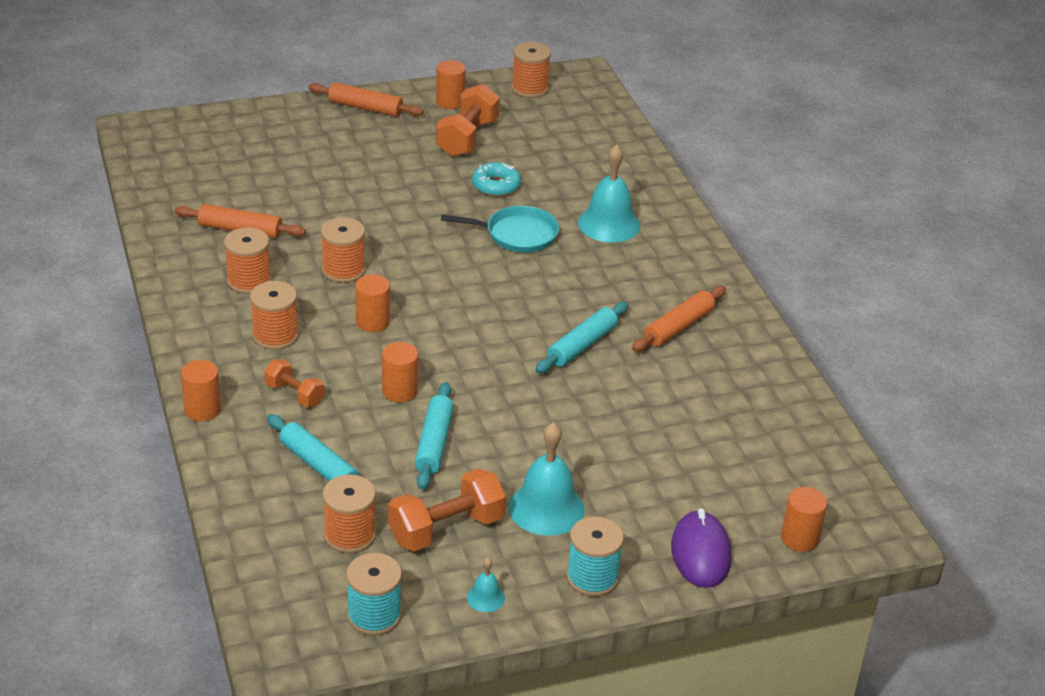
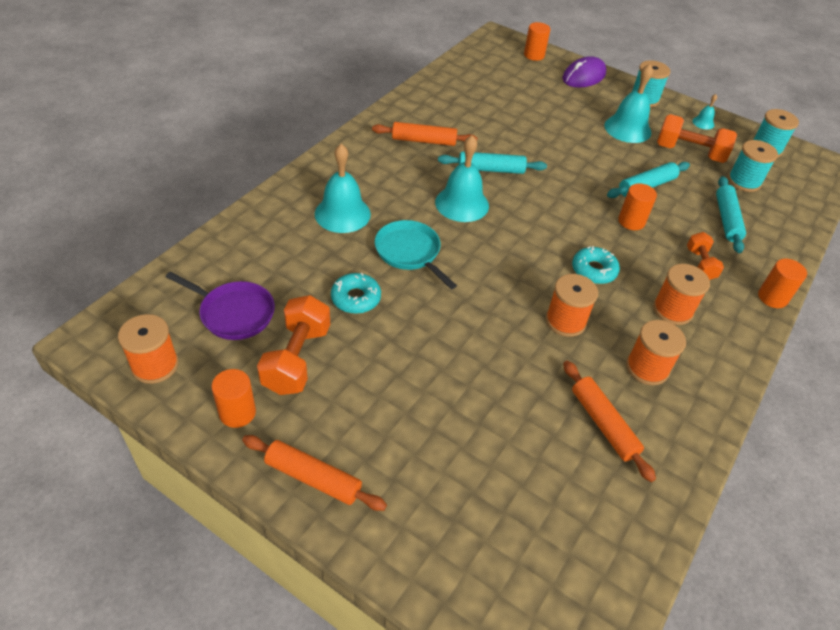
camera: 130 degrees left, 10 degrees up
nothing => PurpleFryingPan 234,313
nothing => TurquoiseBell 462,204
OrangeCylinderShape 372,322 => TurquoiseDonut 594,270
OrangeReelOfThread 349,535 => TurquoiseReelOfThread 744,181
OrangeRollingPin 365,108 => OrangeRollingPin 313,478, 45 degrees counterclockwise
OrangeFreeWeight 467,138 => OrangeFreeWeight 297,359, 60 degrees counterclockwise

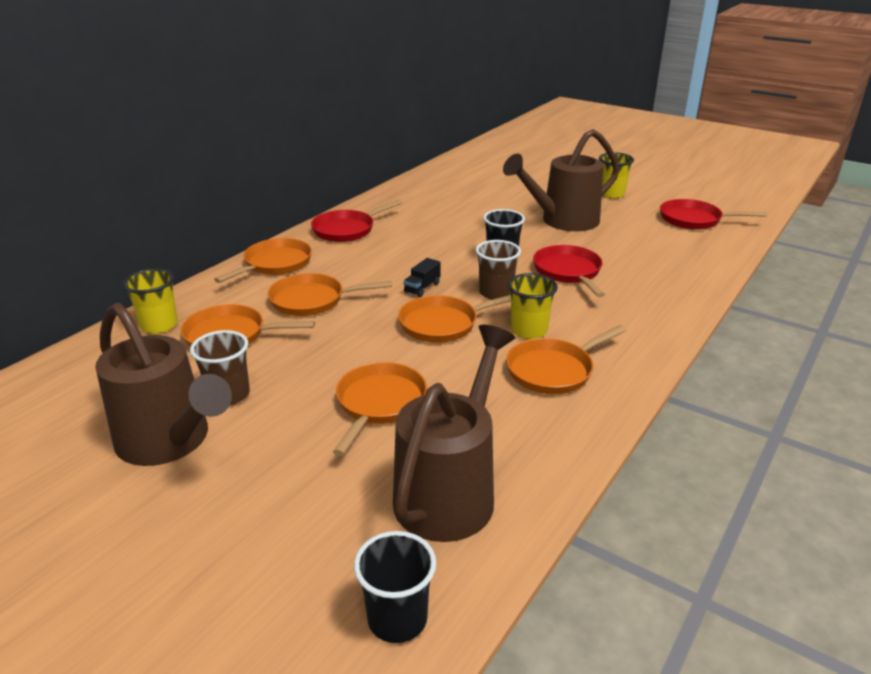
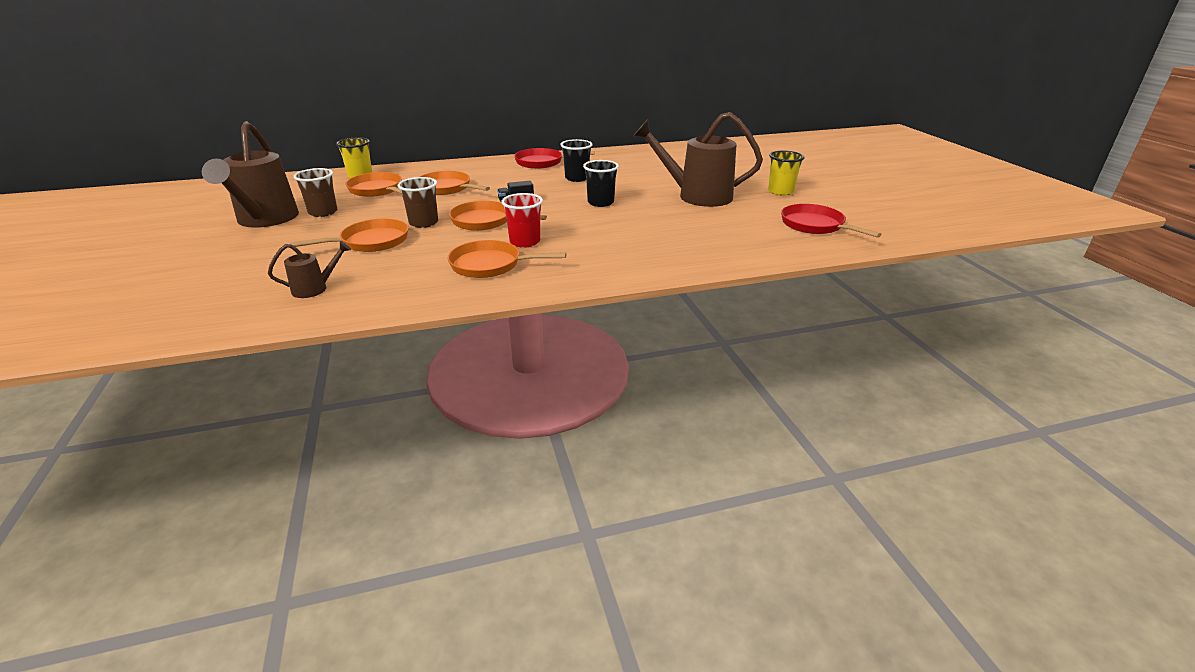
camera: 40 degrees right, 0 degrees up
OrangeFryingPan 275,264 => nothing
CrimsonFryingPan 568,272 => nothing
BlackBeaker 397,619 => BlackBeaker 577,178, move
DarkBrownBeaker 496,293 => DarkBrownBeaker 423,223, move
YellowBeaker 529,330 => CrimsonBeaker 525,242
DarkBrownWateringCan 451,490 => DarkBrownWateringCan 315,289, x0.46

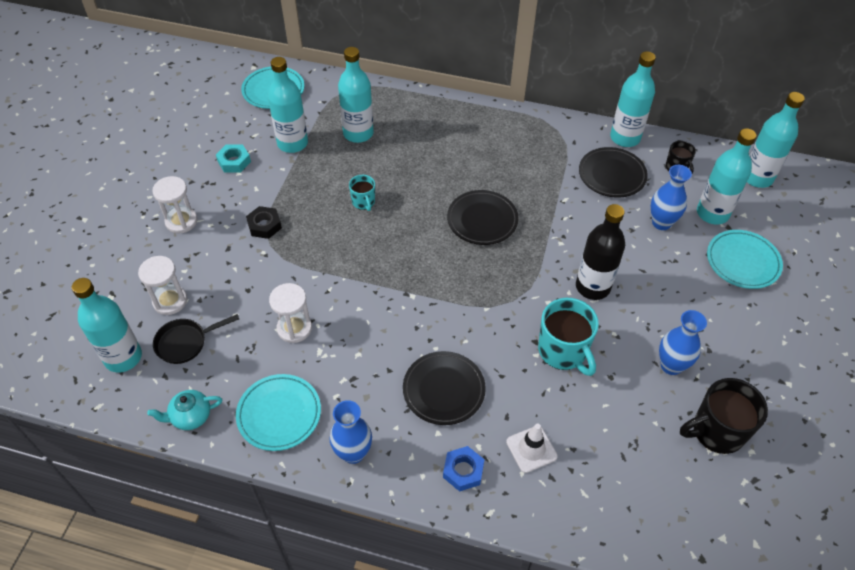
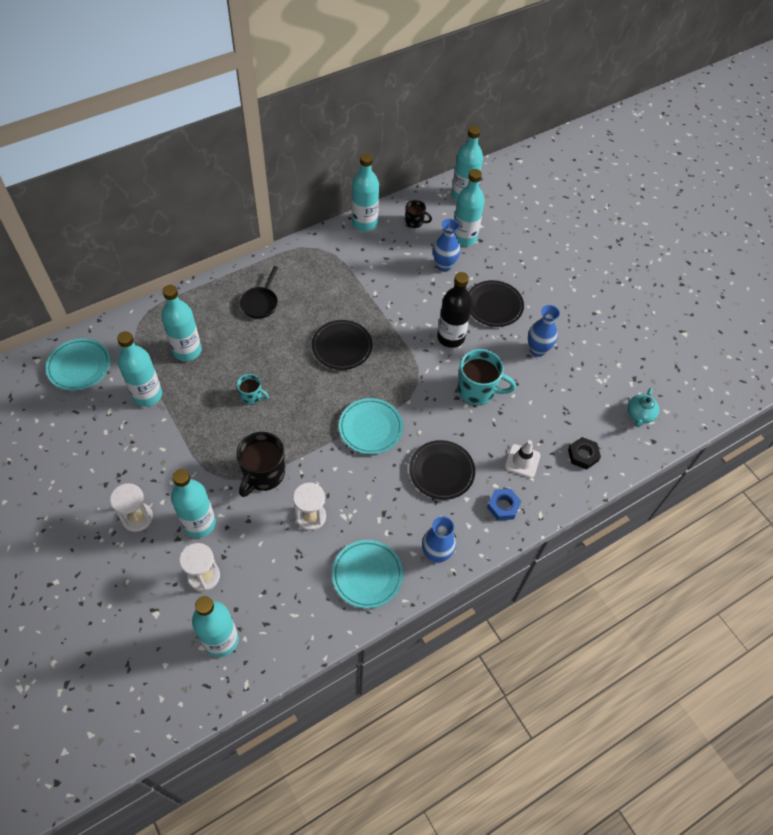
camera: 50 degrees left, 5 degrees up
TurquoiseNut 234,161 => nothing
nothing => TurquoiseFlask 199,523
TurquoiseChinaTeapot 190,416 => TurquoiseChinaTeapot 639,414, move
BlackFryingPan 185,343 => BlackFryingPan 260,303, move
BlackNut 264,225 => BlackNut 583,455, move
BlackDinnerPlate 612,175 => BlackDinnerPlate 494,306, move
BlackTeaMug 716,431 => BlackTeaMug 263,474, move
TurquoiseDinnerPlate 742,262 => TurquoiseDinnerPlate 370,428, move

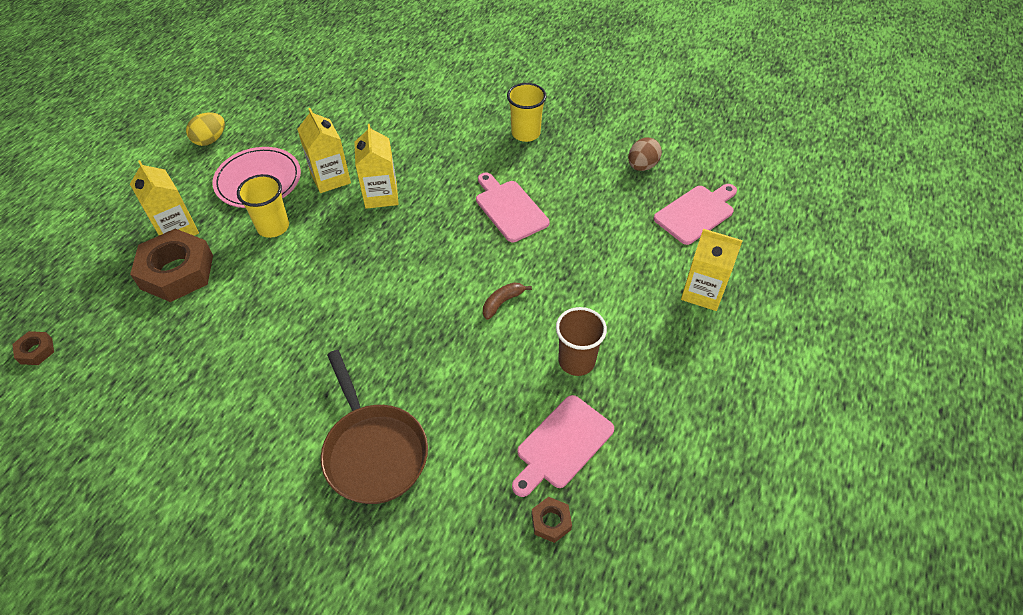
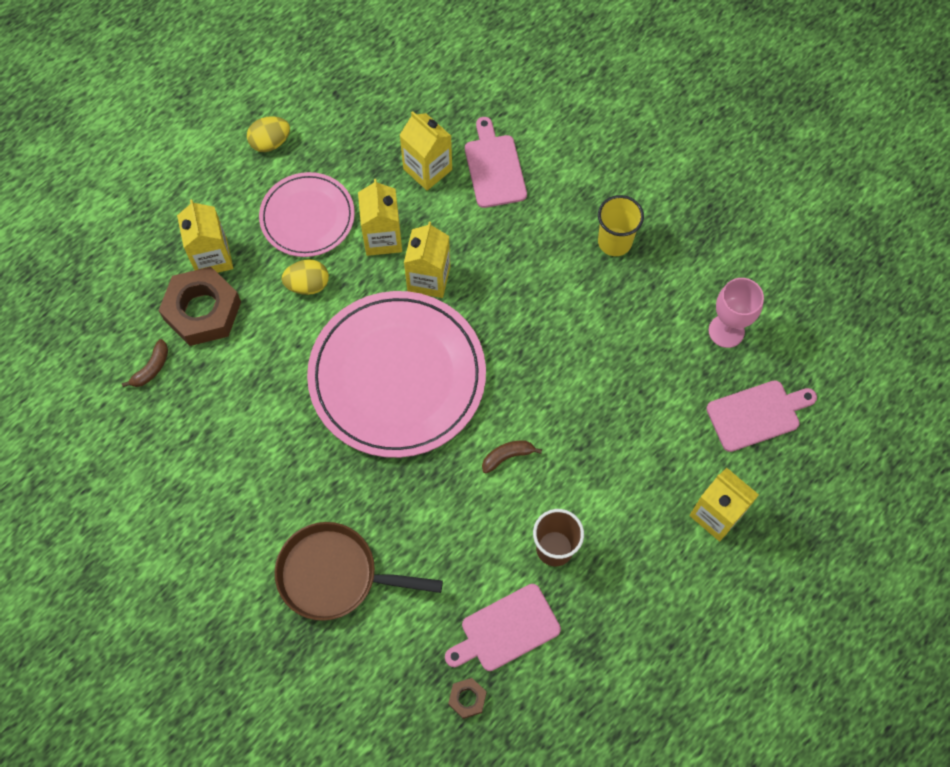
camera: 20 degrees right, 15 degrees up
DarkBrownNut 36,351 => nothing
nothing => DarkBrownBananaFruit 151,368
nothing => RosyDinnerPlate 397,376
nothing => YellowJuiceCarton 427,169
RosyCuttingBoard 509,208 => RosyCuttingBoard 494,167, move
YellowBeaker 273,227 => YellowEgg 308,285
DarkBrownEgg 642,166 => RosyWineGlass 726,331
DarkBrownFryingPan 373,451 => DarkBrownFryingPan 334,575, 105 degrees clockwise

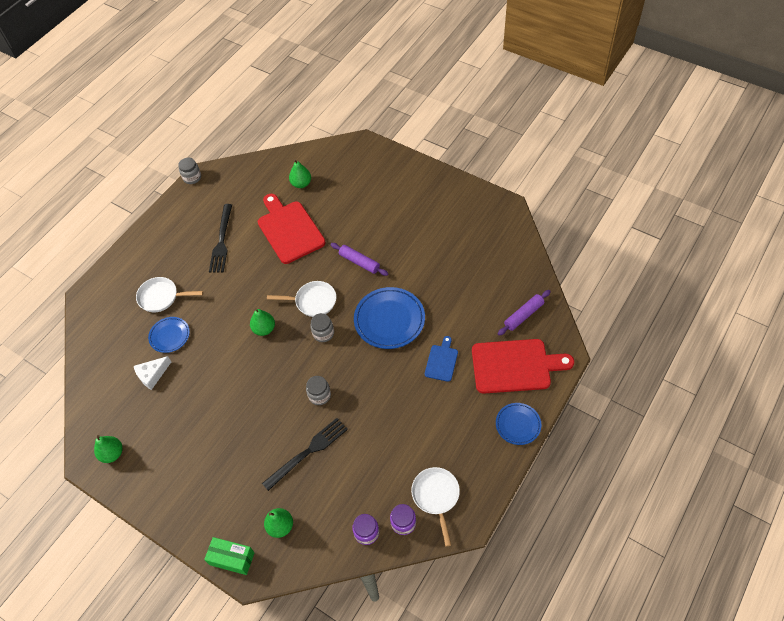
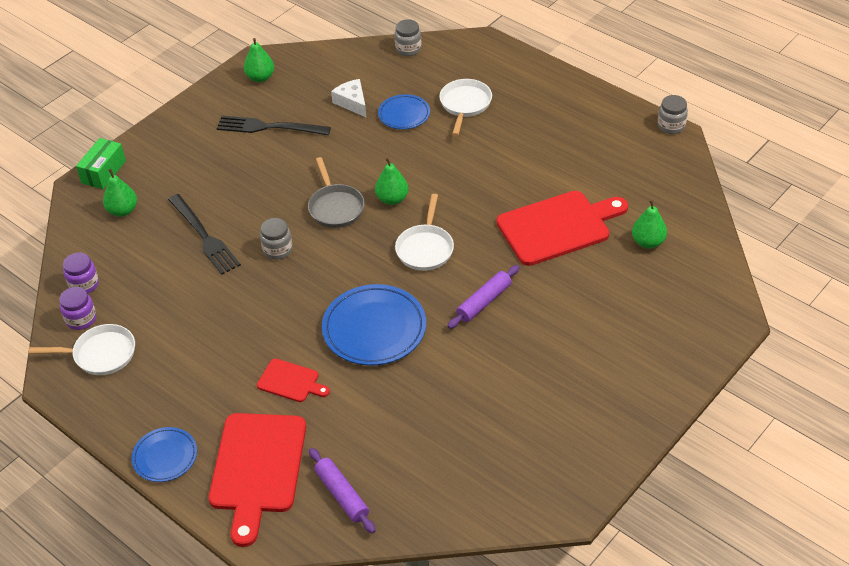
camera: 95 degrees right, 10 degrees down
nothing => GrayFryingPan 335,207
BlackFork 221,241 => BlackFork 268,127, move
GrayJamJar 323,333 => GrayJamJar 408,49, move
BlueCuttingBoard 441,361 => CrimsonCuttingBoard 291,381

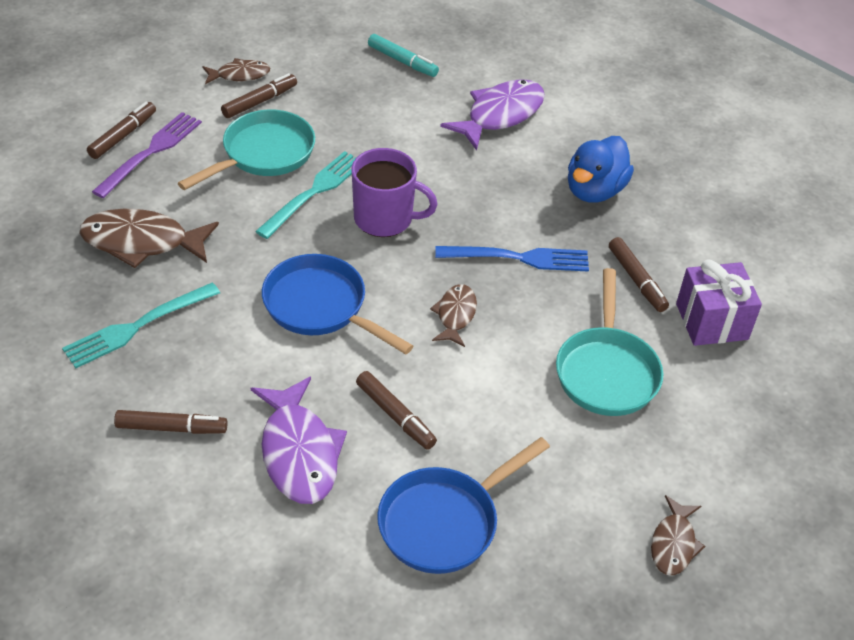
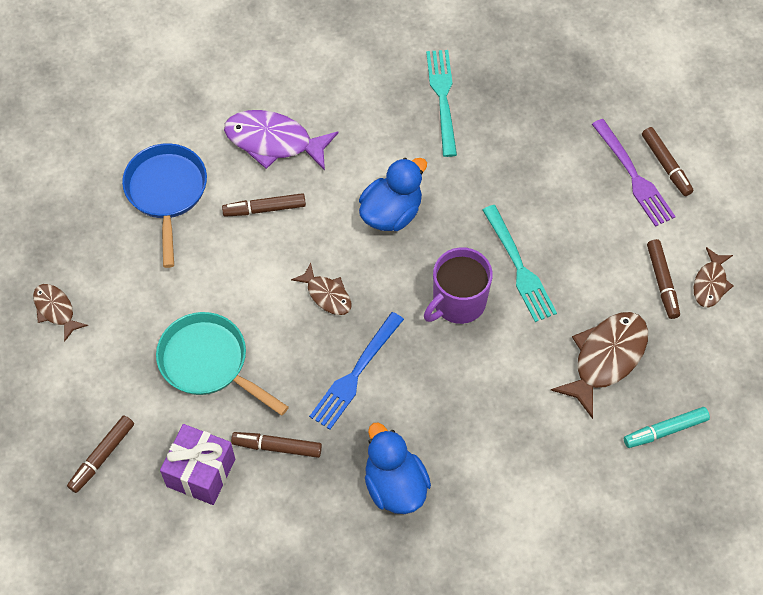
camera: 125 degrees right, 15 degrees up
TurquoiseFryingPan 263,154 => nothing
PurpleToyFish 500,115 => nothing
DarkBrownToyFish 142,242 => DarkBrownToyFish 606,359, move
DarkBrownMarkerPen 171,428 => DarkBrownMarkerPen 102,456, move
BlueFryingPan 320,307 => BlueDuck 391,213

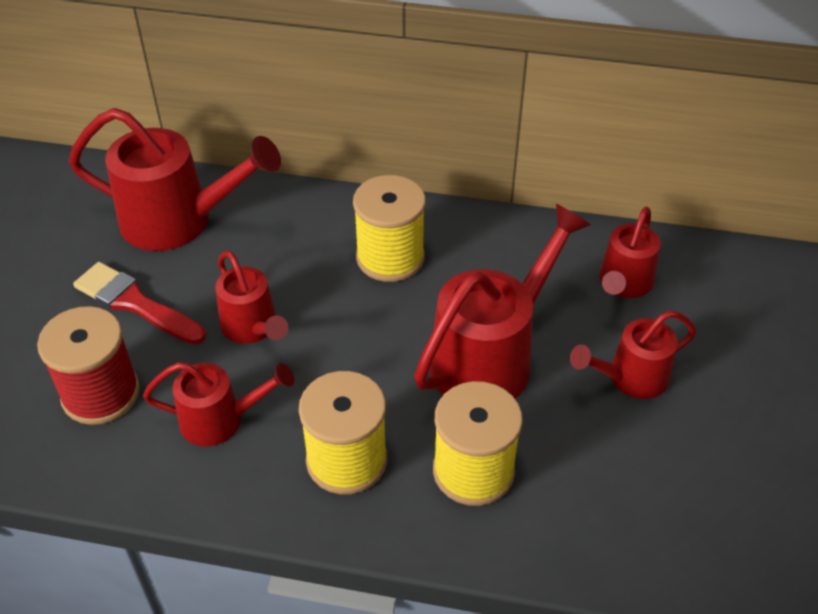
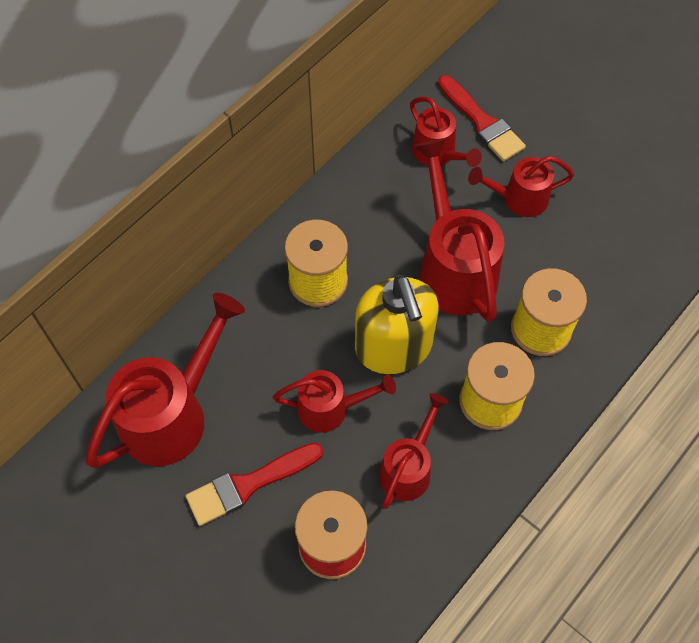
camera: 60 degrees left, 15 degrees up
nothing => YellowSoapPump 393,347
nothing => CrimsonBrush 482,122
CrimsonWateringCan 630,378 => CrimsonWateringCan 518,199, 75 degrees clockwise

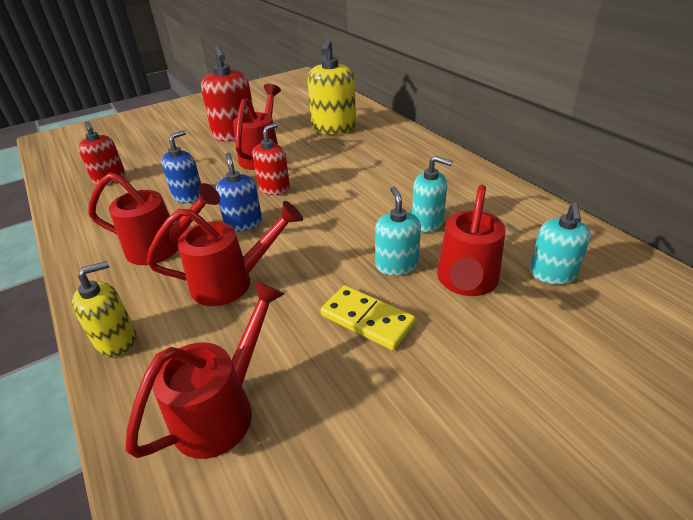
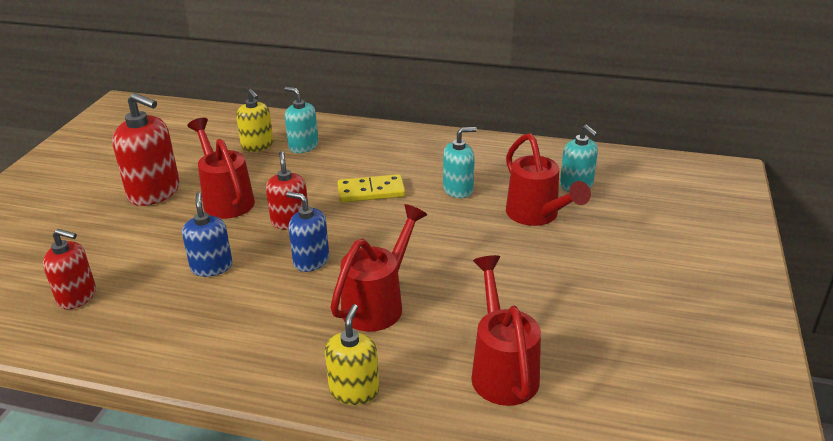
camera: 45 degrees left, 5 degrees down
CrimsonWateringCan 163,248 => nothing
YellowDomino 367,319 => YellowDomino 371,191, move
TurquoiseSoapPump 396,265 => TurquoiseSoapPump 303,146, move
YellowSoapPump 334,128 => YellowSoapPump 257,145, x0.63

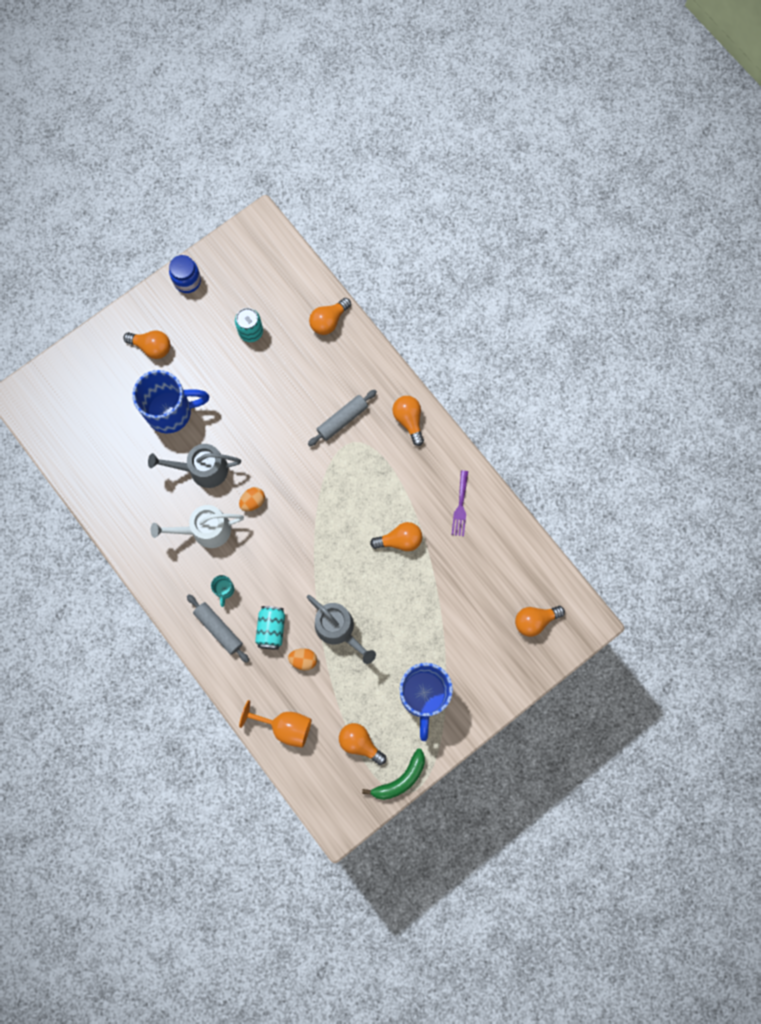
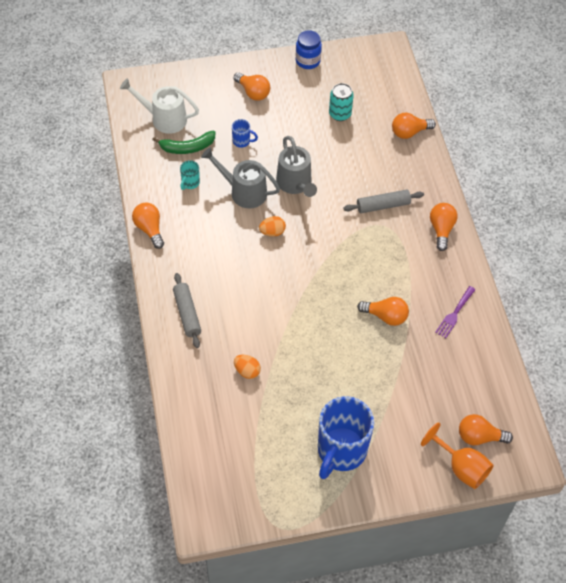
camera: 25 degrees right, 20 degrees down
TurquoiseSodaCan 271,629 => nothing
WhiteWateringCan 205,530 => WhiteWateringCan 164,119, move
TurquoiseTeaMug 224,590 => TurquoiseTeaMug 190,183, move
OrangeWineGlass 285,726 => OrangeWineGlass 461,467, move
GrayWateringCan 338,629 => GrayWateringCan 295,184, move
OrangeBulb 360,743 => OrangeBulb 149,229, move
GreenBananaFruit 400,779 => GreenBananaFruit 187,147, move
BlueTeaMug 171,411 => BlueTeaMug 242,141, x0.42

